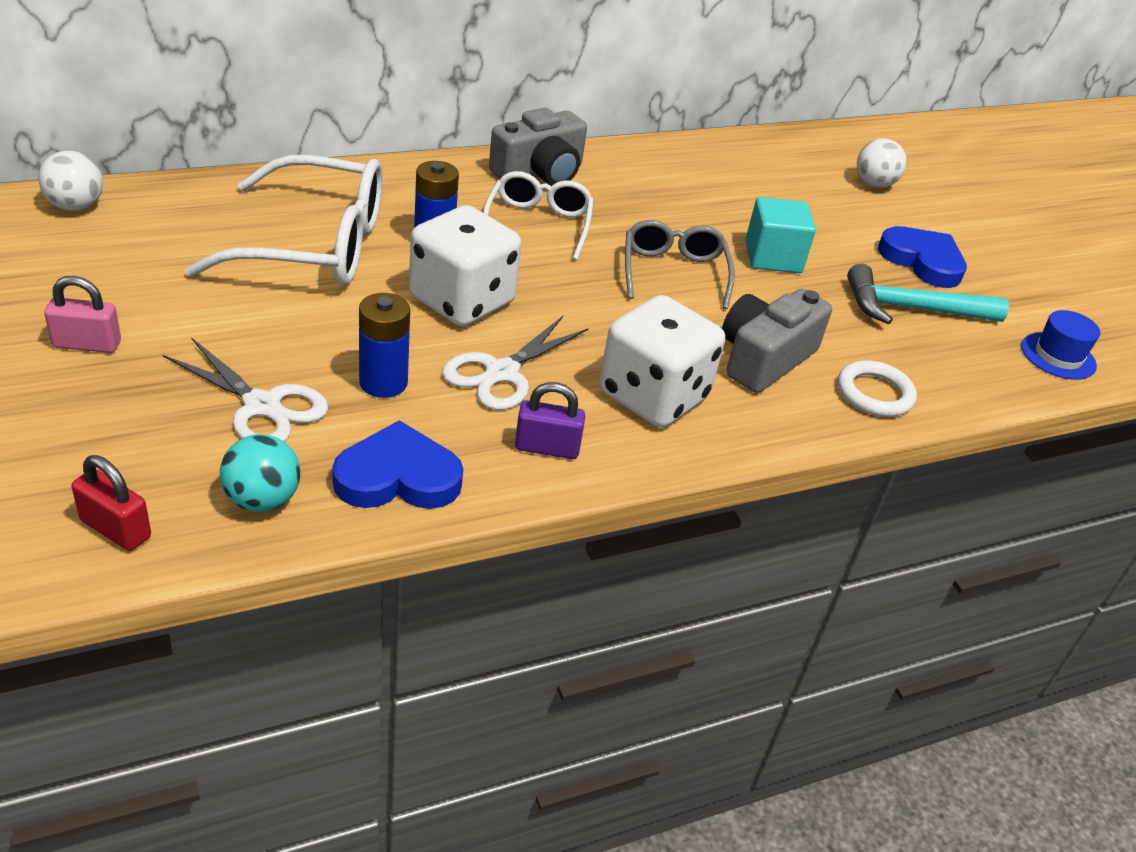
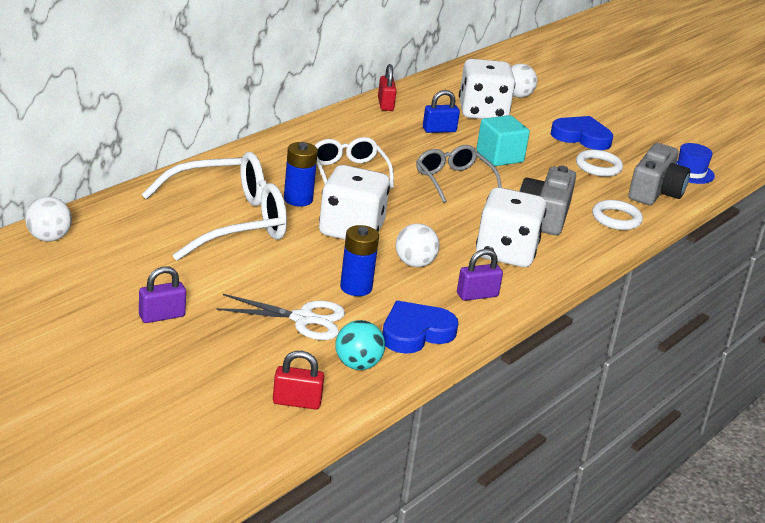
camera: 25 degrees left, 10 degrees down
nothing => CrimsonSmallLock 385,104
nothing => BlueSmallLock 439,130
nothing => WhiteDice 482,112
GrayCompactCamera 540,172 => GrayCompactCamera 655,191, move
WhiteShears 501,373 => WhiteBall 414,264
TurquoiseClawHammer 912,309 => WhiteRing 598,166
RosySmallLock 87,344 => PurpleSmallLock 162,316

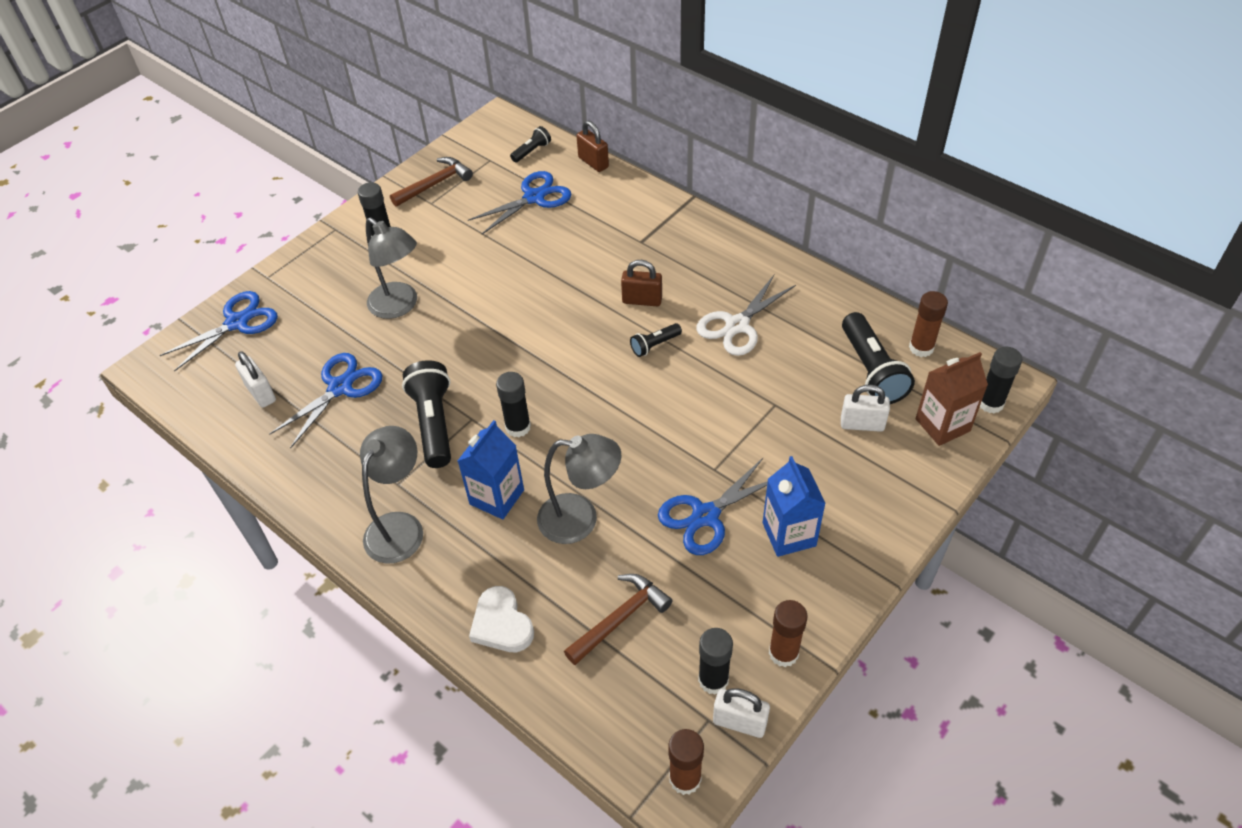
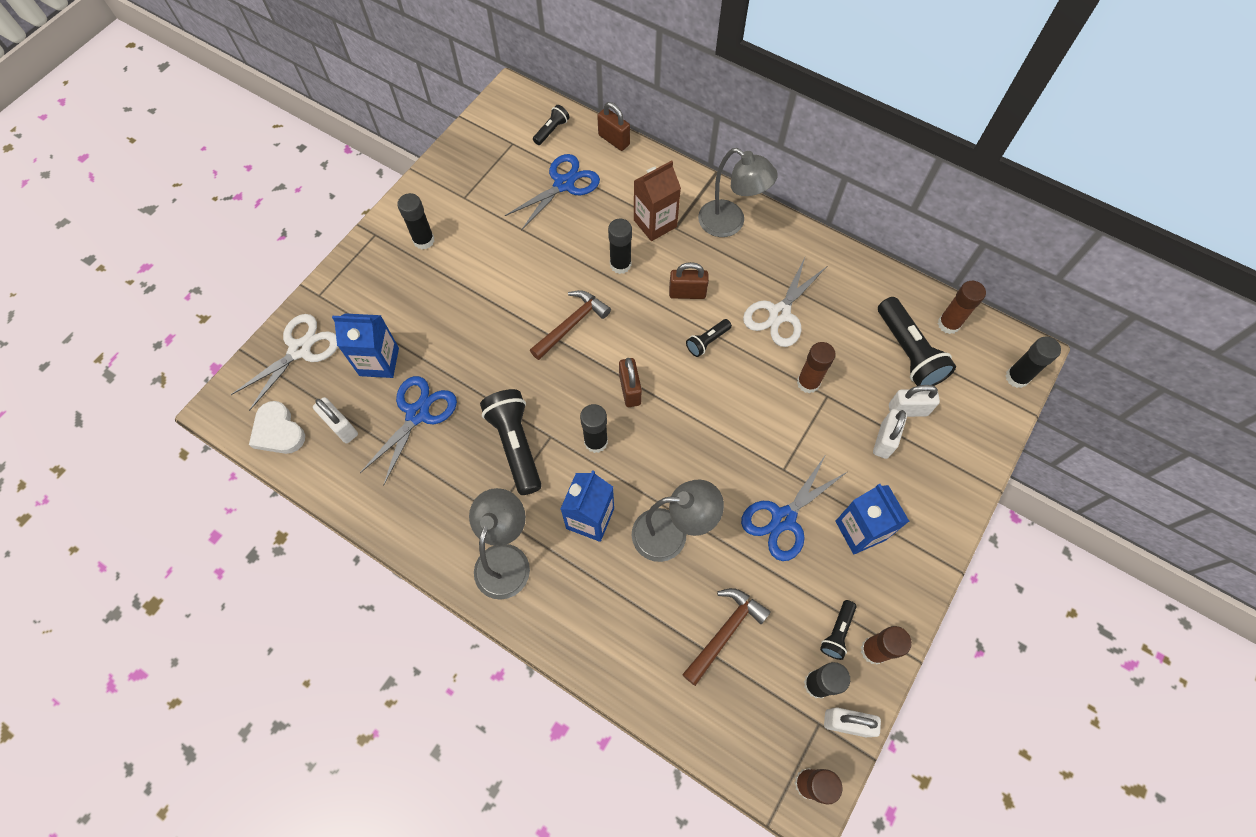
camera: 10 degrees left, 15 degrees up
nothing => BlueJuiceCarton 379,362
nothing => BlackGlueStick 620,264
nothing => DarkBrownSmallLock 630,390
nothing => DarkBrownGlueStick 808,382
nothing => BlackFlashlight 837,632
nothing => WhiteSmallLock 884,440
GrayLamp 399,306 => GrayLamp 730,224, move
DarkBrownClawHammer 435,184 => DarkBrownClawHammer 571,324, move
WhiteHeart 501,624 => WhiteHeart 278,431, move
DarkBrownJuiceCarton 942,425 => DarkBrownJuiceCarton 655,223, move
BlueShears 237,323 => WhiteShears 300,350

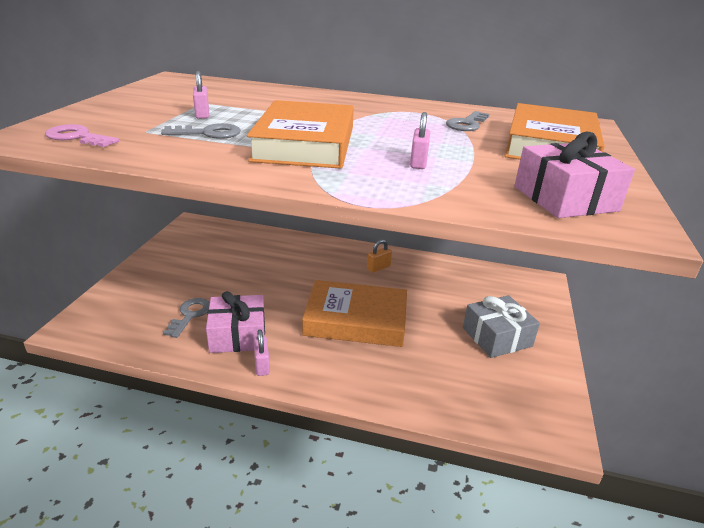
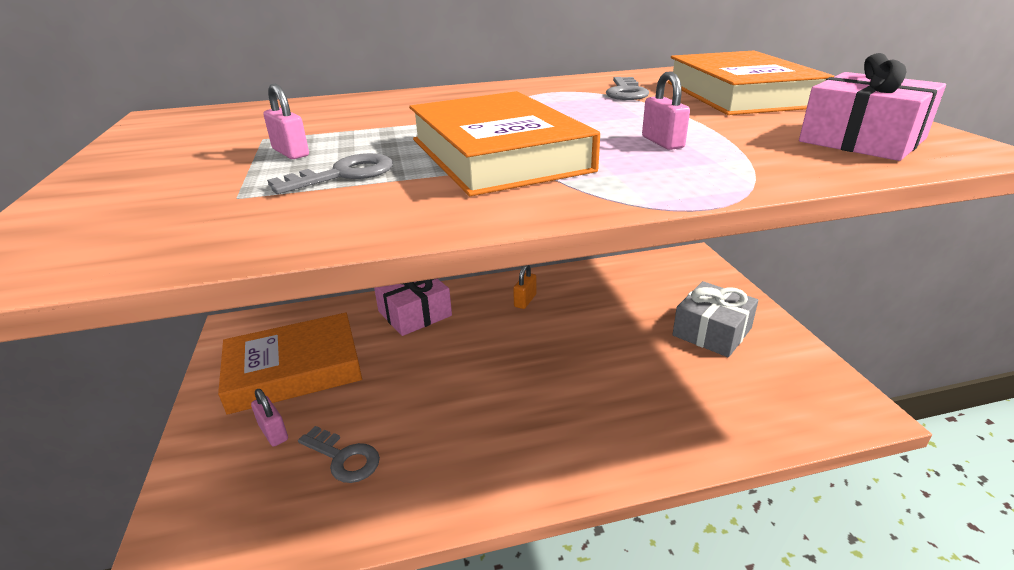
camera: 25 degrees left, 0 degrees up
RosyDoorKey 77,137 => nothing
RosyPresent 238,335 => RosyPresent 415,313, move
RosySmallLock 262,365 => RosySmallLock 273,432, move
OrangeBook 356,319 => OrangeBook 294,369, move
GrayDoorKey 190,315 => GrayDoorKey 344,458, 135 degrees clockwise

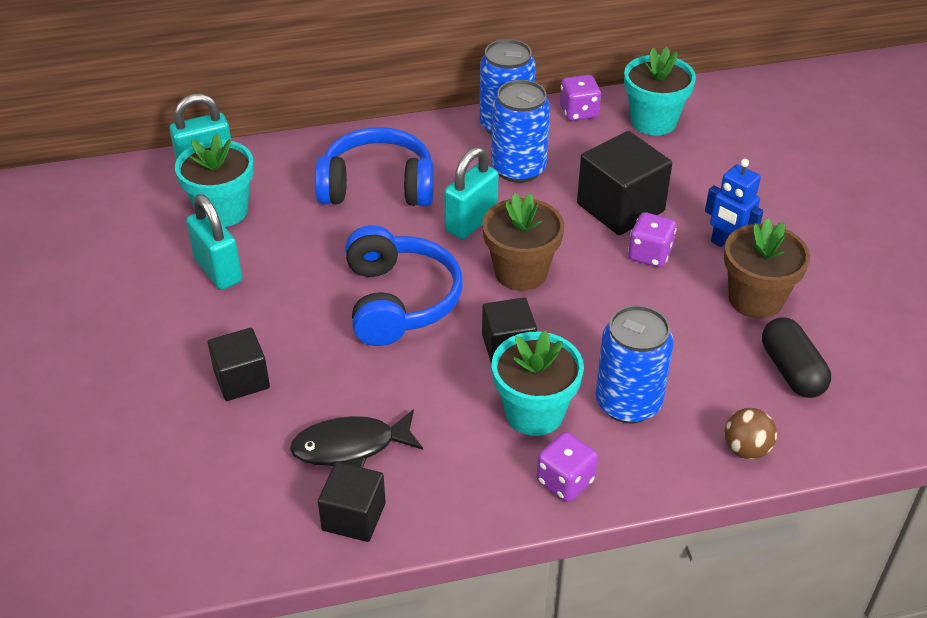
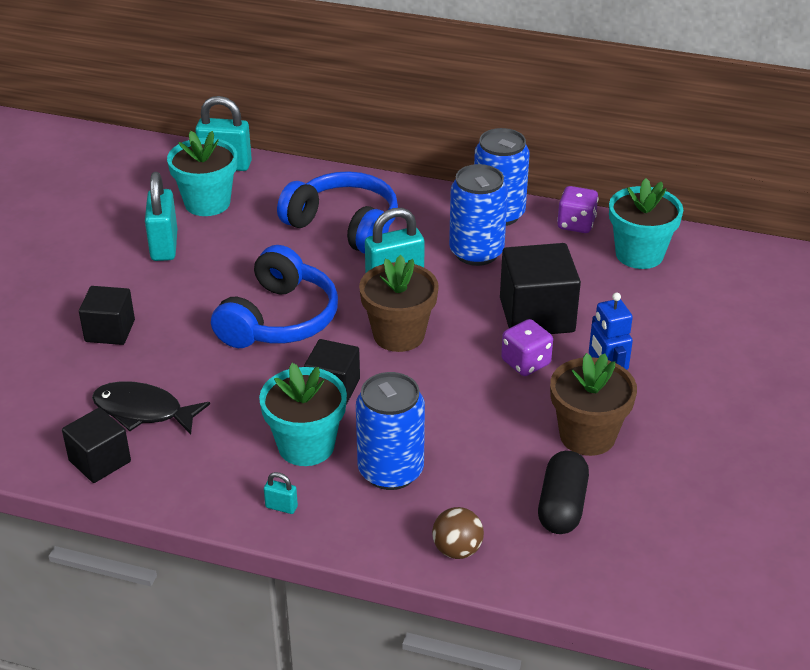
camera: 30 degrees right, 5 degrees down
PurpleDice 565,481 => TurquoiseSmallLock 281,507

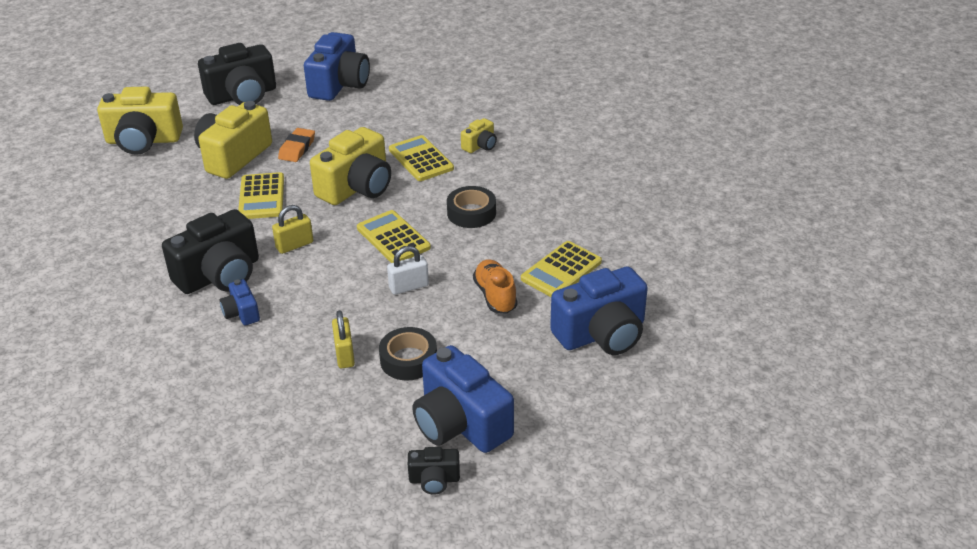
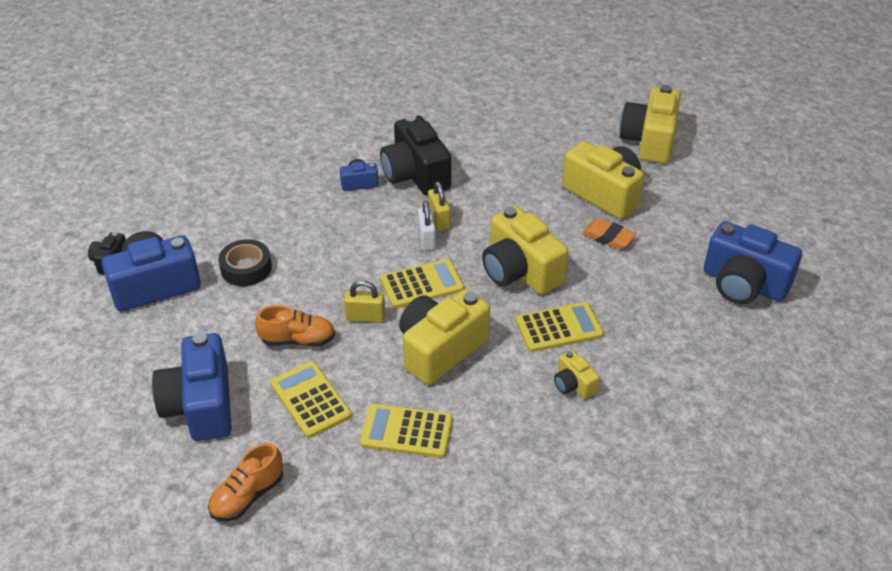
camera: 105 degrees right, 5 degrees up
BlackCompactCamera 242,95 => nothing
nothing => OrangeShoe 247,496
YellowCalculator 262,197 => YellowCalculator 406,432, move
YellowSmallLock 344,354 => YellowSmallLock 365,317, move
WhiteSmallLock 408,287 => WhiteSmallLock 426,239, move
BlackRollOfTape 471,213 => YellowCompactCamera 440,350

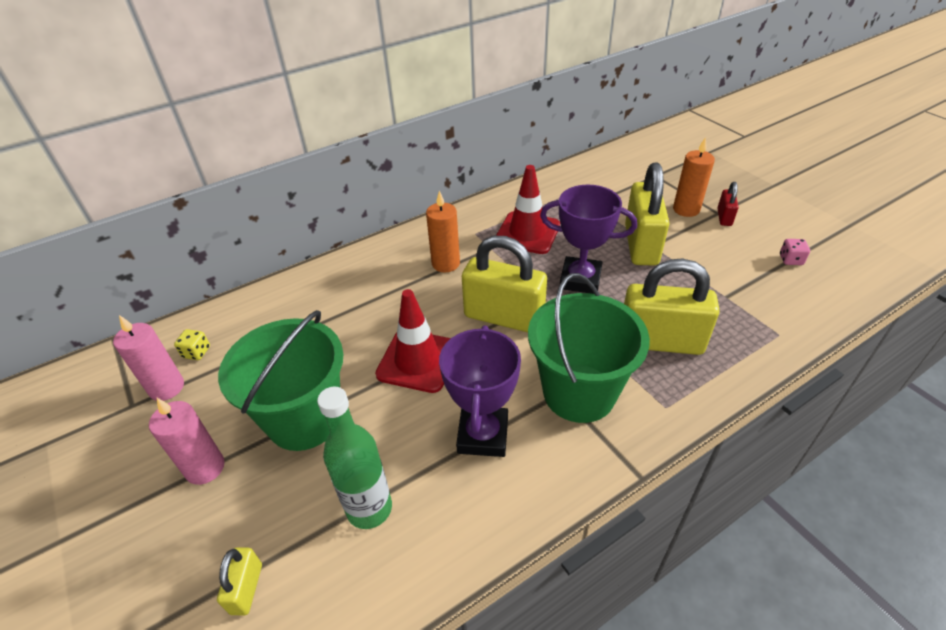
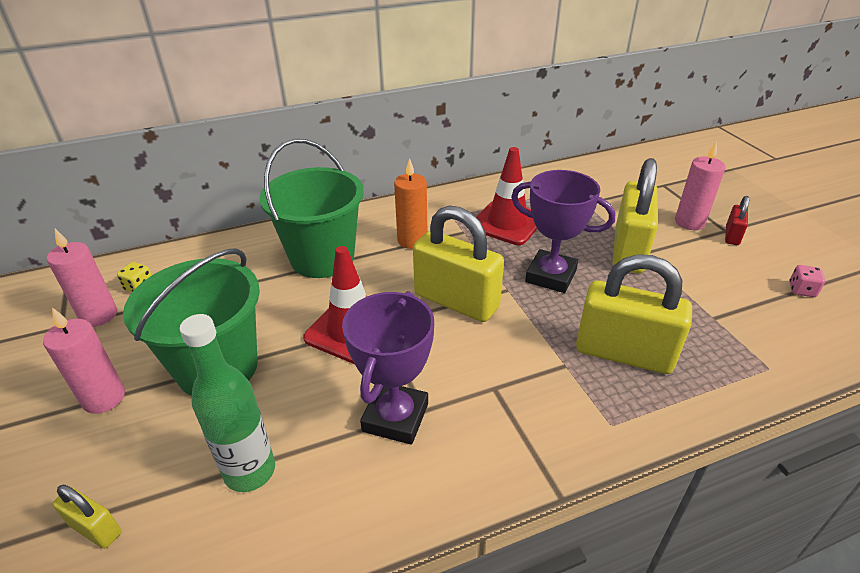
camera: 10 degrees right, 5 degrees down
GreenPail 579,393 => GreenPail 322,258, move
OrangeWaxCandle 686,209 => RosyWaxCandle 689,222
YellowSmallLock 246,588 => YellowSmallLock 96,529, 75 degrees counterclockwise

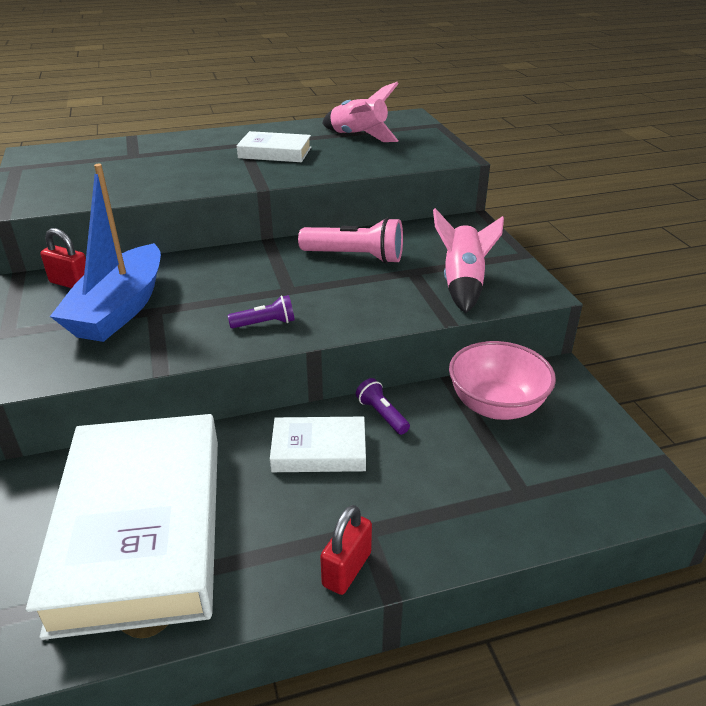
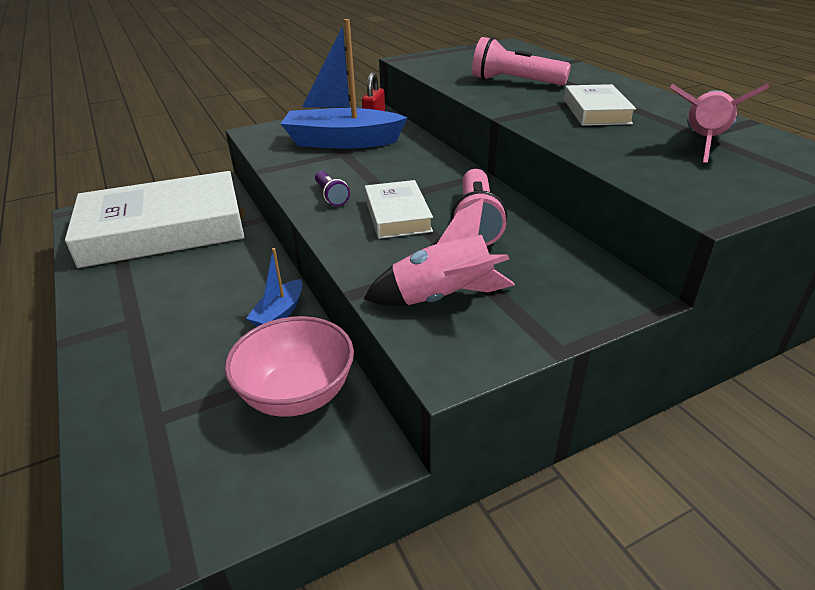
camera: 80 degrees right, 0 degrees up
CrimsonSmallLock 347,569 => nothing
nothing => RosyFlashlight 515,82
WhiteBook 319,450 => WhiteBook 397,215, move
PurpleFlashlight 382,415 => BlueToyBoat 279,313

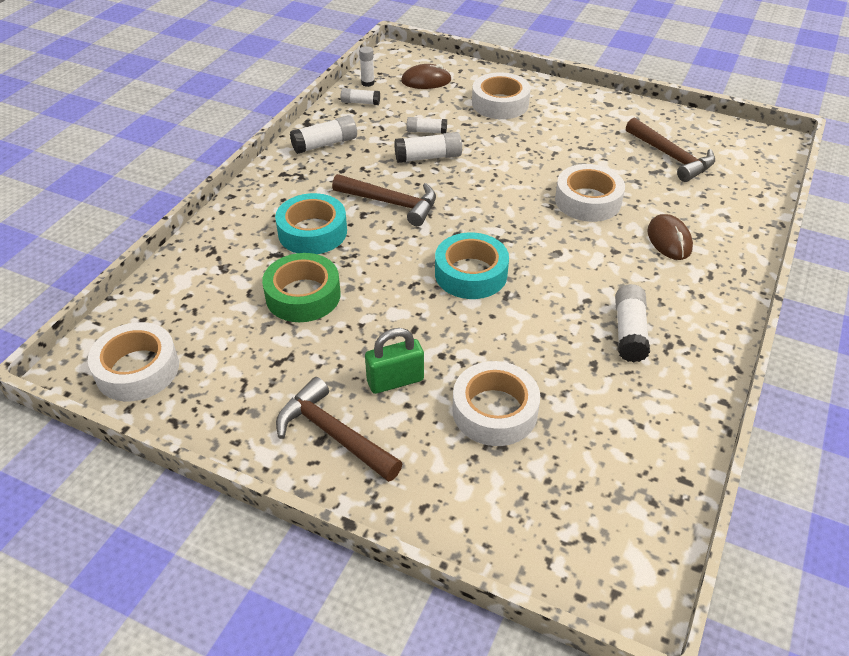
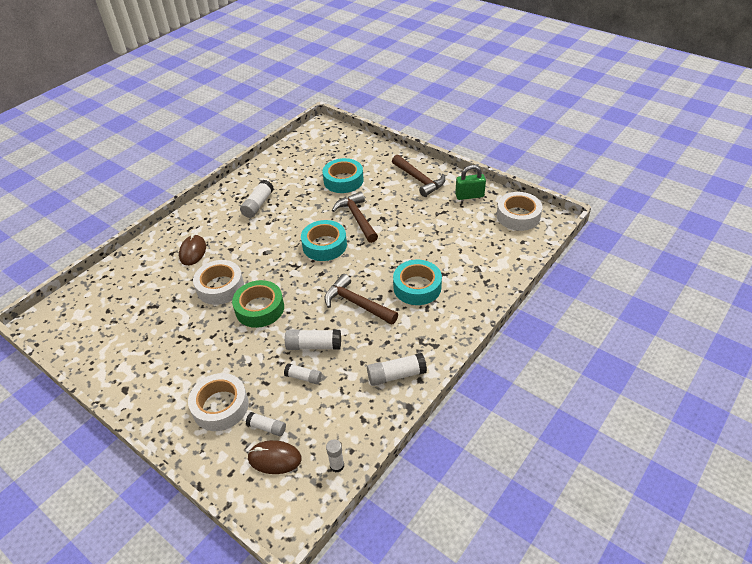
camera: 165 degrees left, 0 degrees up
GreenRollOfTape 303,295 => GreenRollOfTape 259,308, move
WhiteGlueStick 360,102 => WhiteGlueStick 267,427, move
GreenSmallLock 395,381 => GreenSmallLock 469,196, move
DarkBrownClawHammer 671,157 => DarkBrownClawHammer 357,218, move
WhiteRollOfTape 494,411 => TurquoiseRollOfTape 343,180

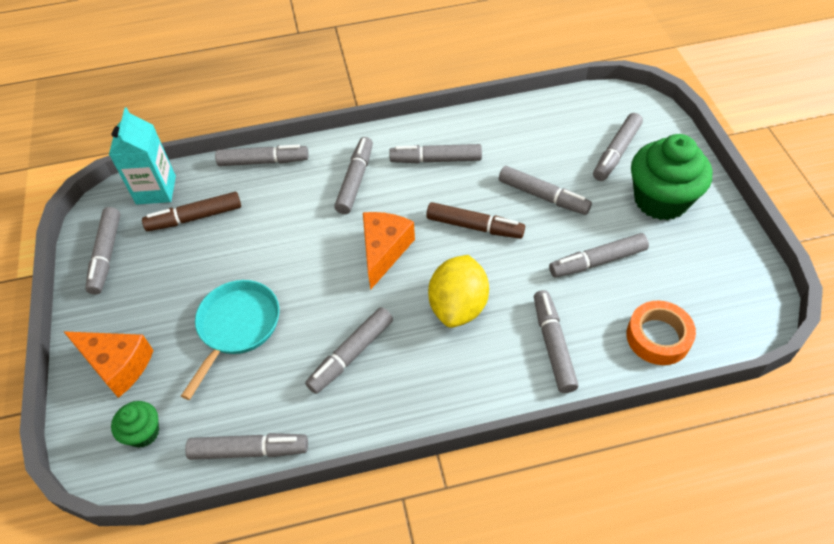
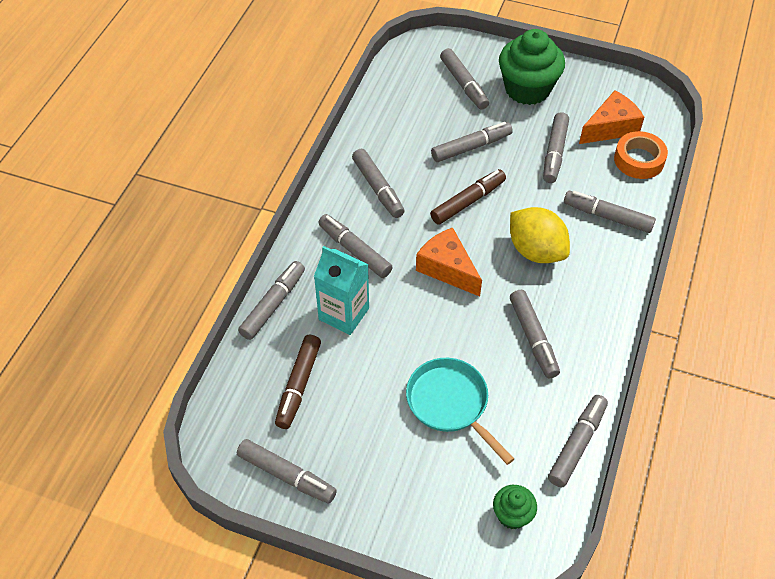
camera: 60 degrees left, 0 degrees up
OrangeCheese 117,365 => OrangeCheese 610,128, move
TurquoiseJuiceCarton 156,190 => TurquoiseJuiceCarton 344,314, move
GrayMarkerPen 436,160 => GrayMarkerPen 378,188, 60 degrees counterclockwise

